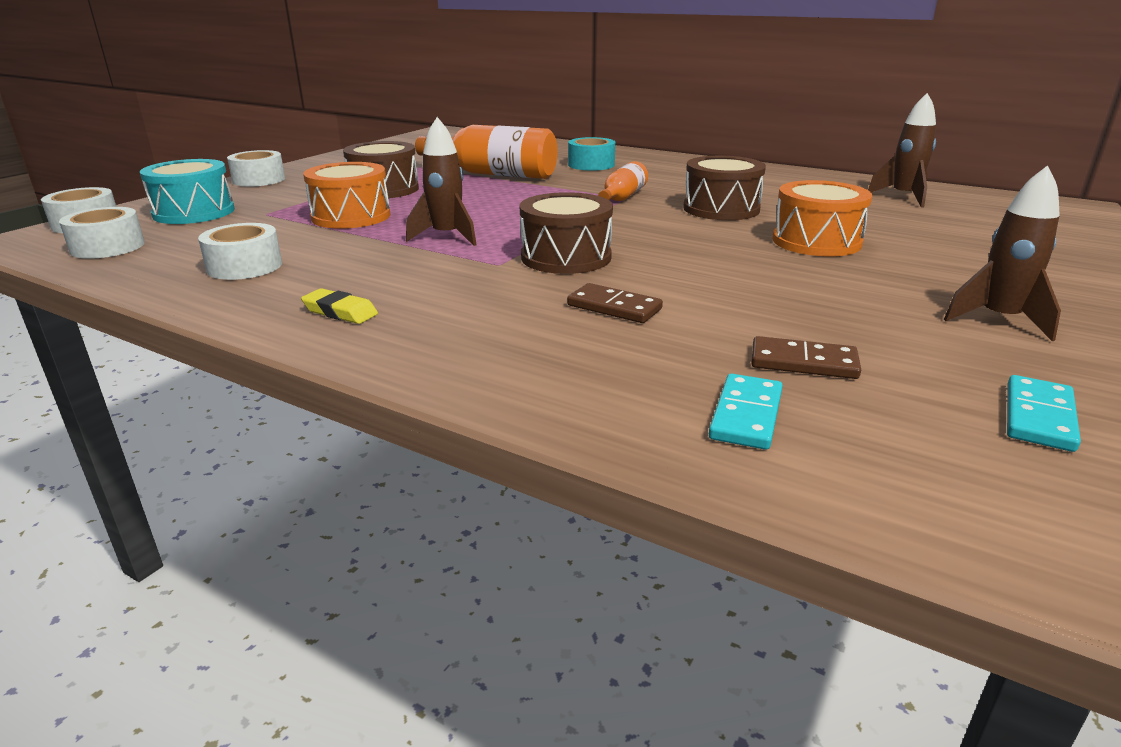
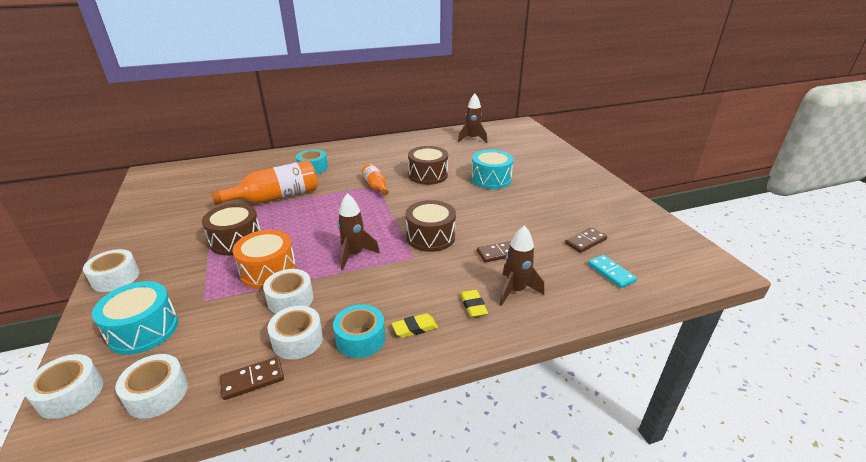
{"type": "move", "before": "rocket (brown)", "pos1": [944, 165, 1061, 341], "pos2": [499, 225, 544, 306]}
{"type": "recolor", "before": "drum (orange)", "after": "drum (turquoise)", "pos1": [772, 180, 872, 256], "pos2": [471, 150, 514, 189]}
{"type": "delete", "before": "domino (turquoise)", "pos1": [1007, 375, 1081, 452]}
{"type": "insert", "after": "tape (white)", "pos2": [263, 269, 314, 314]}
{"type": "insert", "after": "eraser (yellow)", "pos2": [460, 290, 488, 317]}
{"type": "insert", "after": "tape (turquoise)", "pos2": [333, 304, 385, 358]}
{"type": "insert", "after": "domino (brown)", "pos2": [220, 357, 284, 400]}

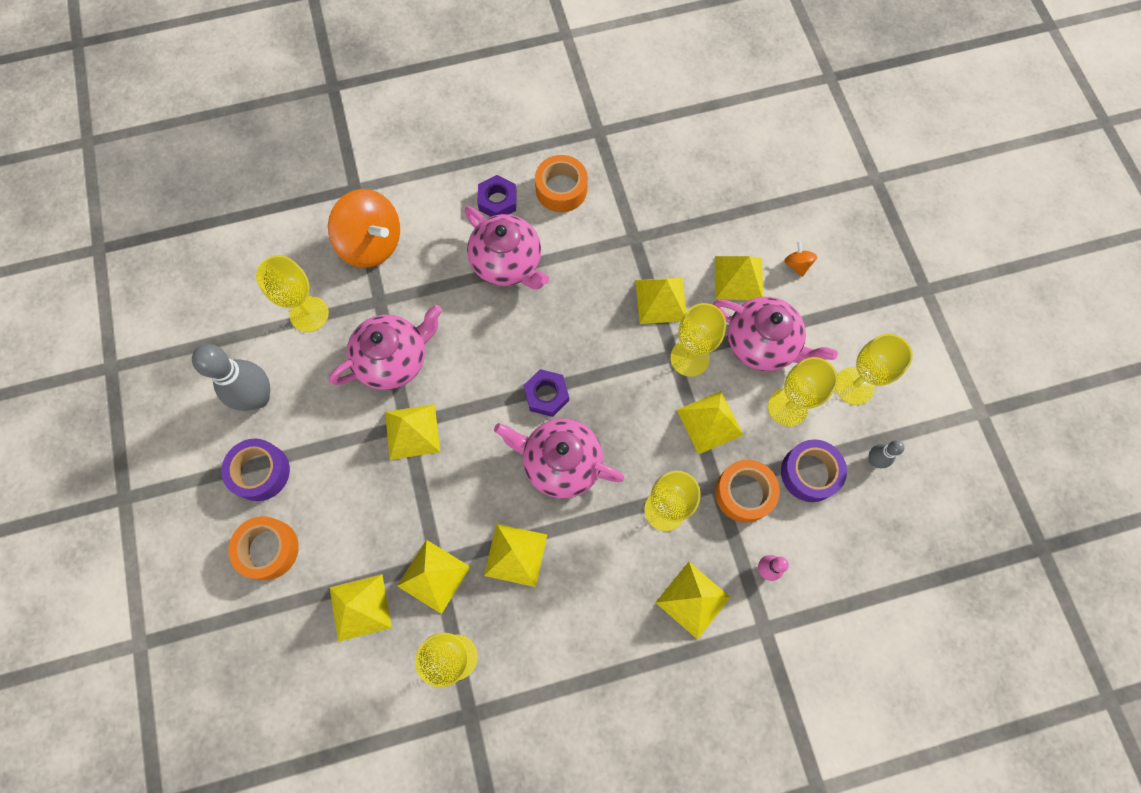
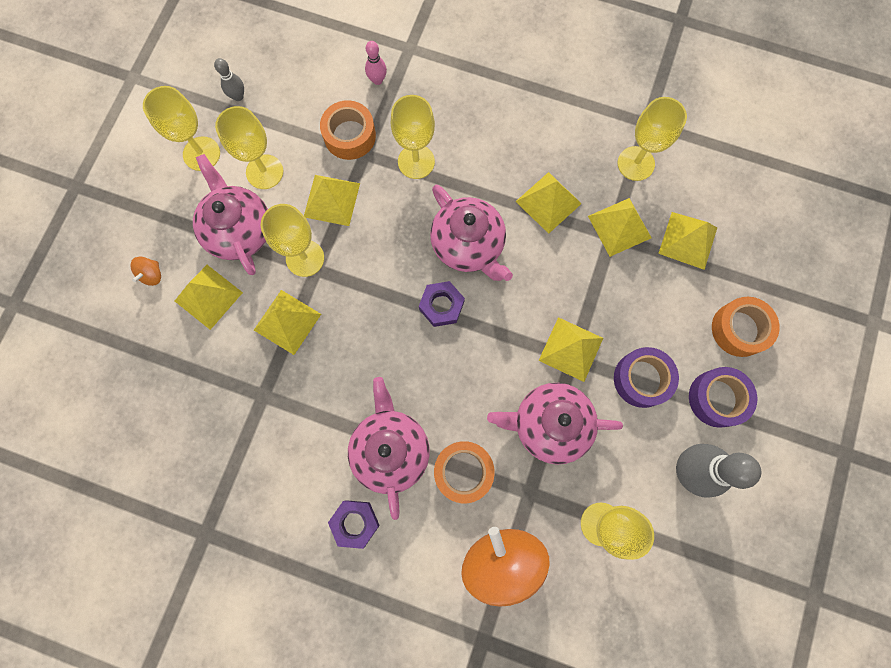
{"type": "move", "before": "tape (orange)", "pos1": [535, 155, 588, 212], "pos2": [434, 441, 495, 503]}
{"type": "move", "before": "tape (purple)", "pos1": [781, 439, 847, 502], "pos2": [614, 347, 679, 408]}
{"type": "delete", "before": "pyramid (yellow)", "pos1": [655, 562, 731, 640]}

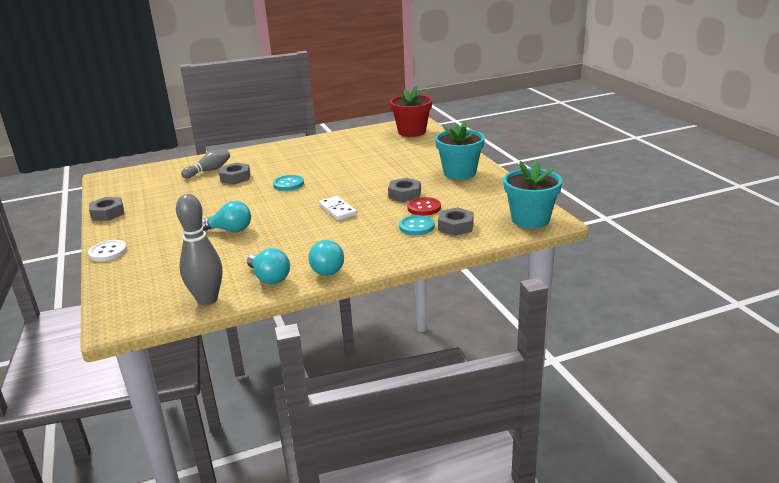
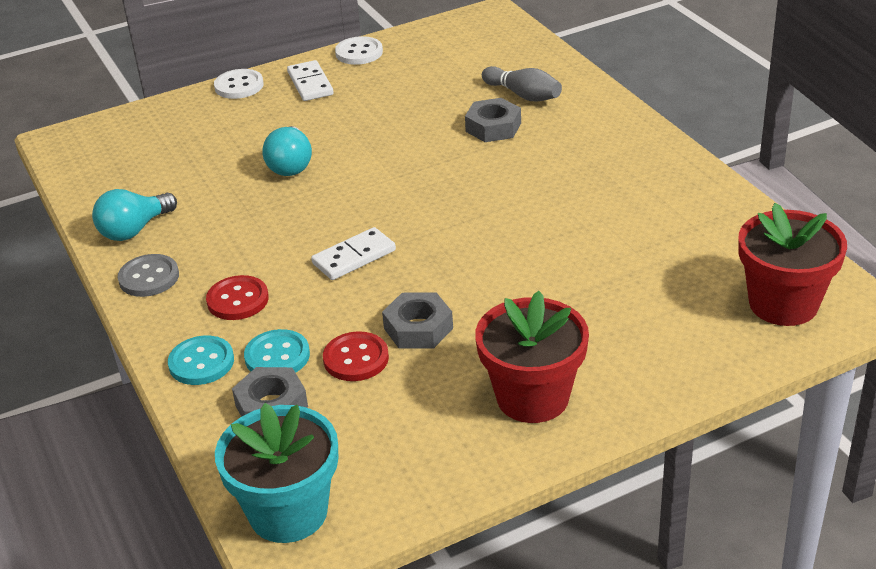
{"type": "recolor", "before": "flower pot (turquoise)", "after": "flower pot (red)", "pos1": [435, 121, 485, 180], "pos2": [475, 291, 589, 423]}
{"type": "move", "before": "button (turquoise)", "pos1": [273, 175, 304, 191], "pos2": [168, 336, 234, 385]}
{"type": "delete", "before": "bowling pin (grey)", "pos1": [176, 194, 222, 305]}
{"type": "replace", "before": "nut (grey)", "after": "button (white)", "pos1": [89, 197, 124, 221], "pos2": [335, 36, 383, 65]}
{"type": "replace", "before": "light bulb (turquoise)", "after": "button (grey)", "pos1": [308, 240, 344, 276], "pos2": [118, 254, 179, 297]}
{"type": "insert", "after": "domino (white)", "pos2": [287, 60, 334, 101]}
{"type": "insert", "after": "button (red)", "pos2": [206, 275, 269, 320]}

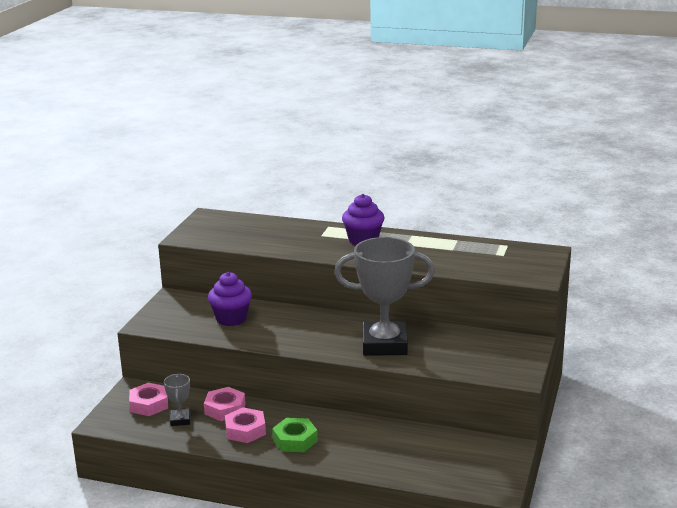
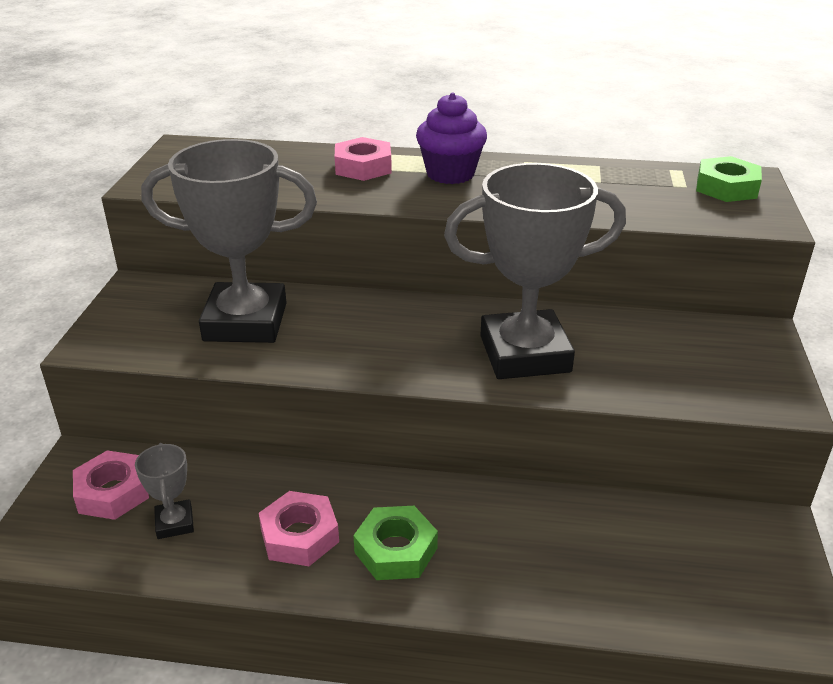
{"type": "replace", "before": "cupcake (purple)", "after": "trophy (grey)", "pos1": [208, 272, 252, 326], "pos2": [141, 139, 317, 343]}
{"type": "move", "before": "nut (pink)", "pos1": [204, 387, 246, 421], "pos2": [335, 137, 392, 181]}
{"type": "insert", "after": "nut (green)", "pos2": [696, 156, 762, 202]}

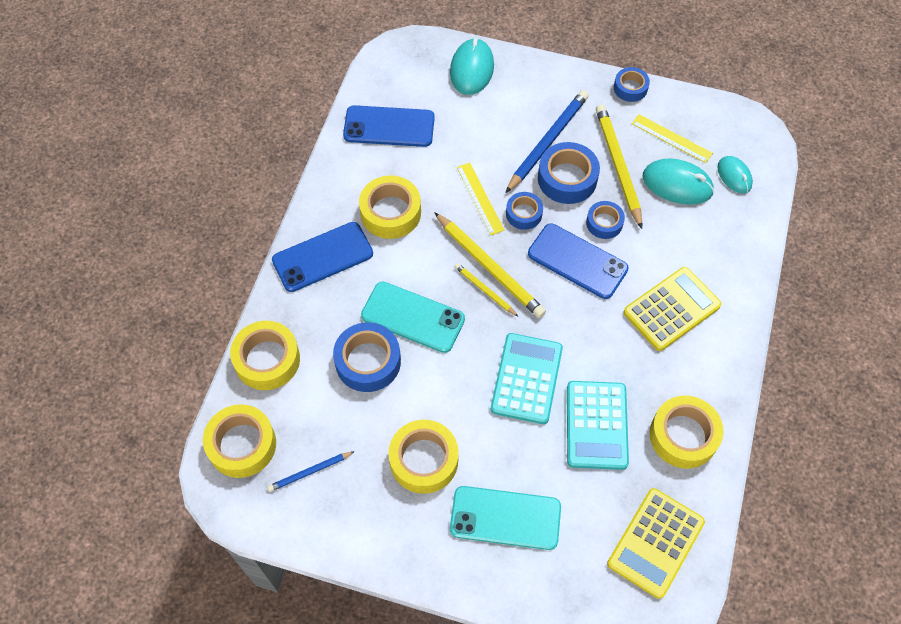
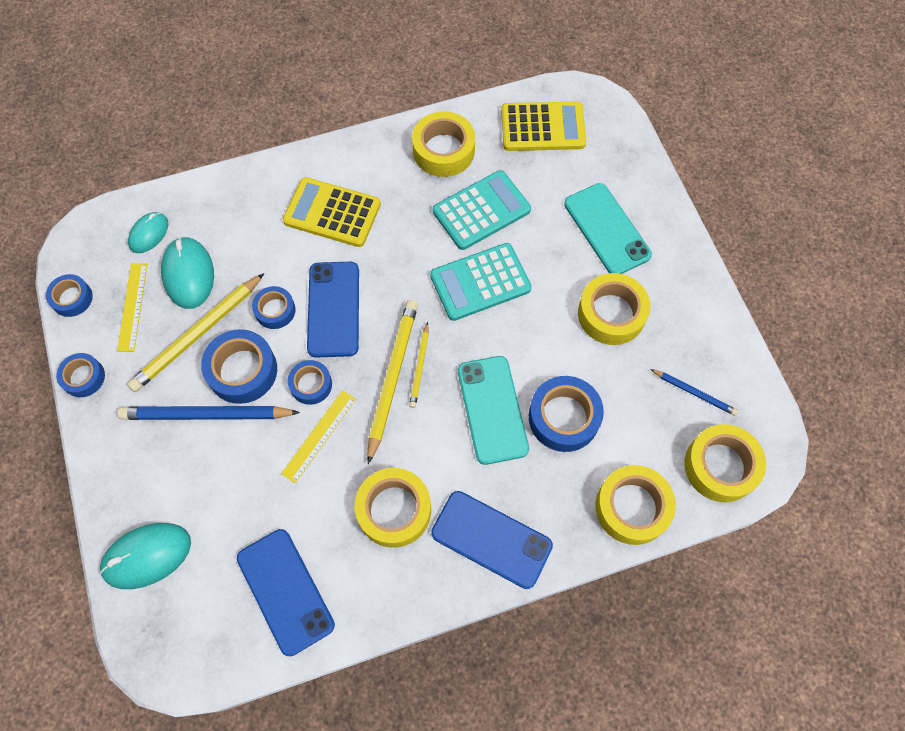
{"type": "insert", "after": "tape (blue)", "pos2": [46, 274, 93, 317]}

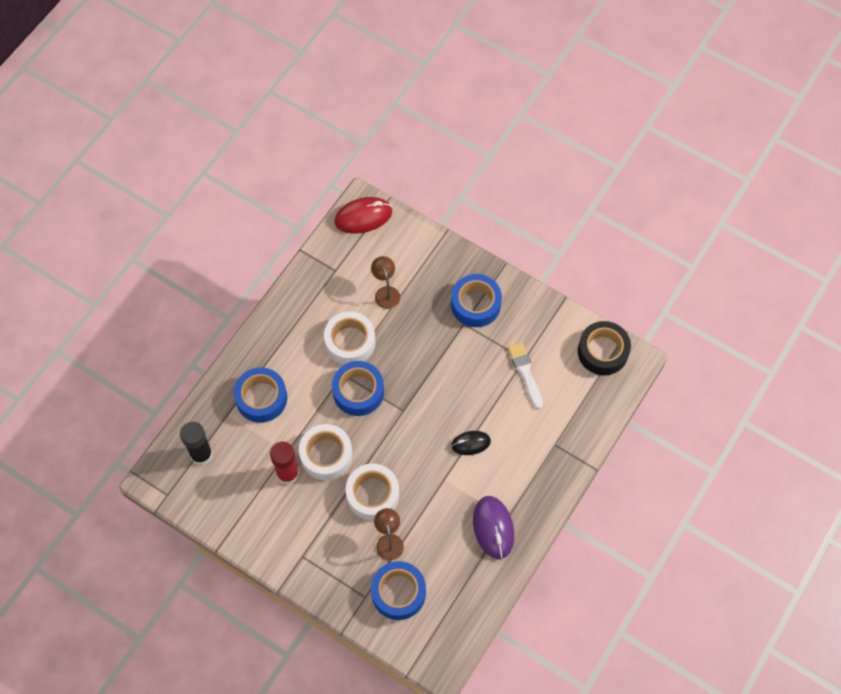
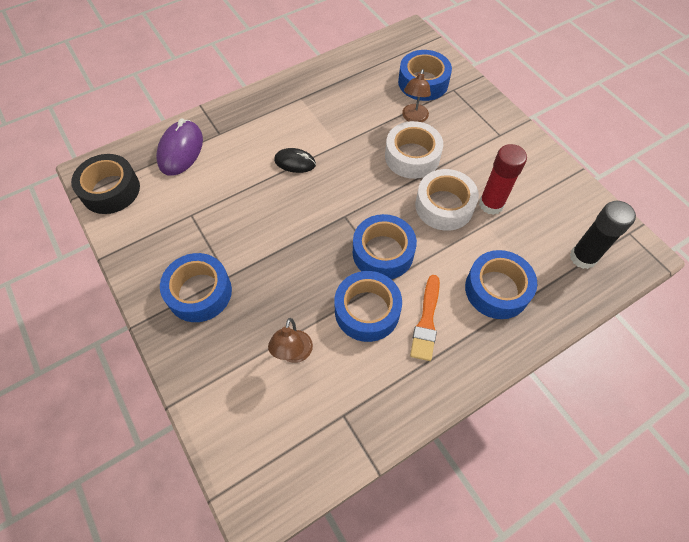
{"type": "delete", "before": "mouse (red)", "pos1": [334, 197, 392, 234]}
{"type": "recolor", "before": "tape (white)", "after": "tape (blue)", "pos1": [324, 311, 375, 365], "pos2": [334, 271, 402, 342]}
{"type": "delete", "before": "brush (white)", "pos1": [508, 342, 543, 409]}
{"type": "move", "before": "mouse (purple)", "pos1": [473, 496, 514, 559], "pos2": [156, 119, 203, 175]}
{"type": "insert", "after": "brush (orange)", "pos2": [410, 275, 440, 361]}

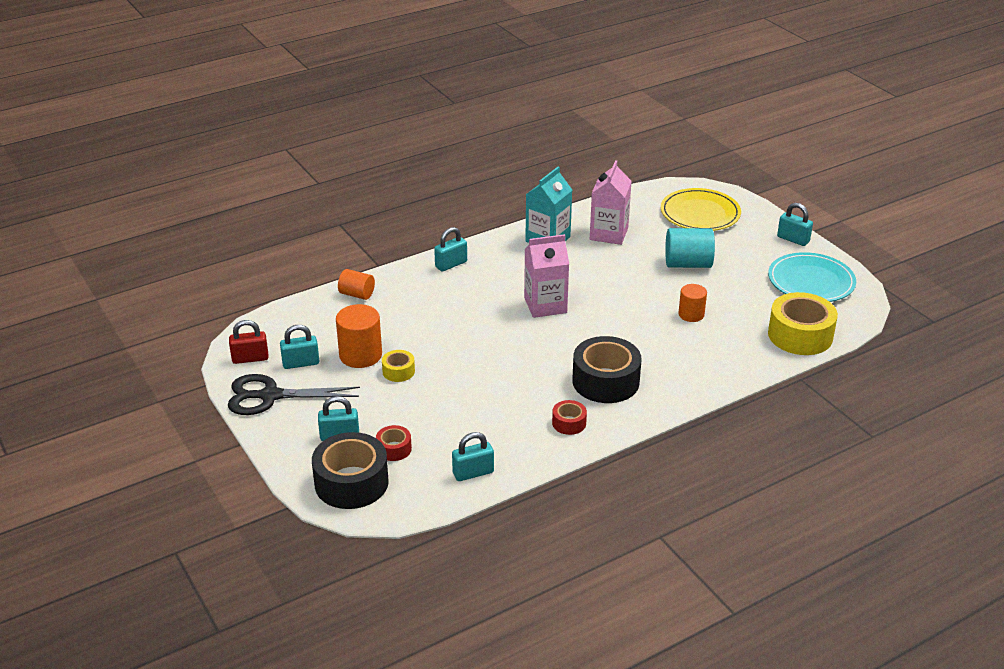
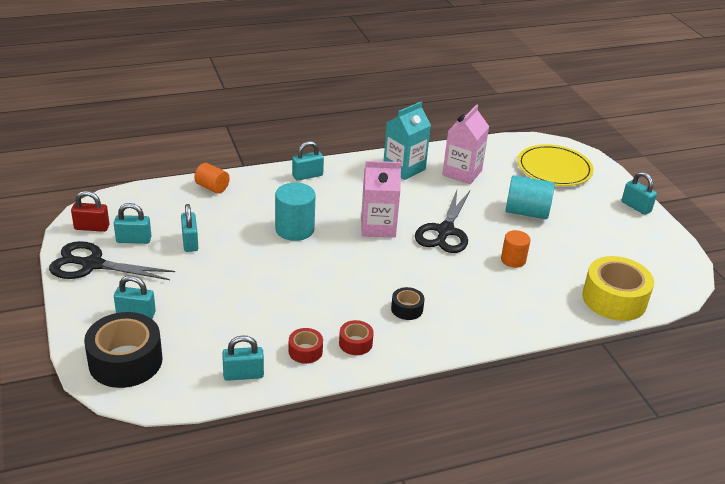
{"type": "delete", "before": "plate (turquoise)", "pos1": [768, 252, 856, 302]}
{"type": "replace", "before": "cylinder (orange)", "after": "padlock (turquoise)", "pos1": [336, 304, 382, 368], "pos2": [181, 204, 198, 252]}
{"type": "resize", "before": "tape (black)", "pos1": [572, 336, 642, 403], "pos2": [391, 287, 425, 320], "scale": 0.49}
{"type": "delete", "before": "tape (yellow)", "pos1": [382, 350, 415, 382]}
{"type": "move", "before": "tape (red)", "pos1": [376, 425, 412, 461], "pos2": [289, 328, 323, 364]}
{"type": "insert", "after": "cylinder (turquoise)", "pos2": [275, 183, 316, 241]}
{"type": "insert", "after": "scissors (black)", "pos2": [415, 190, 470, 253]}

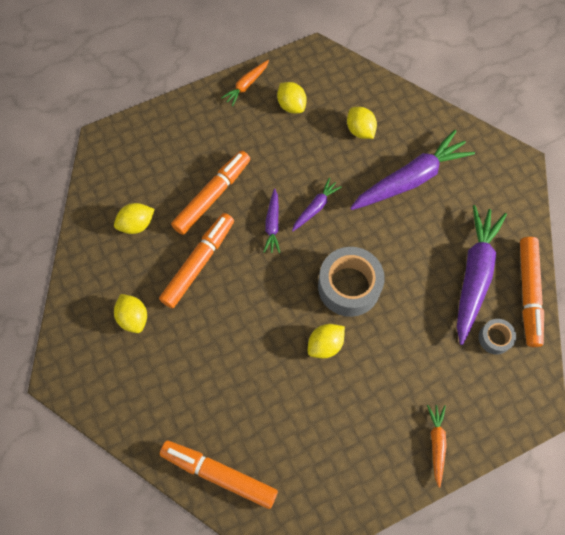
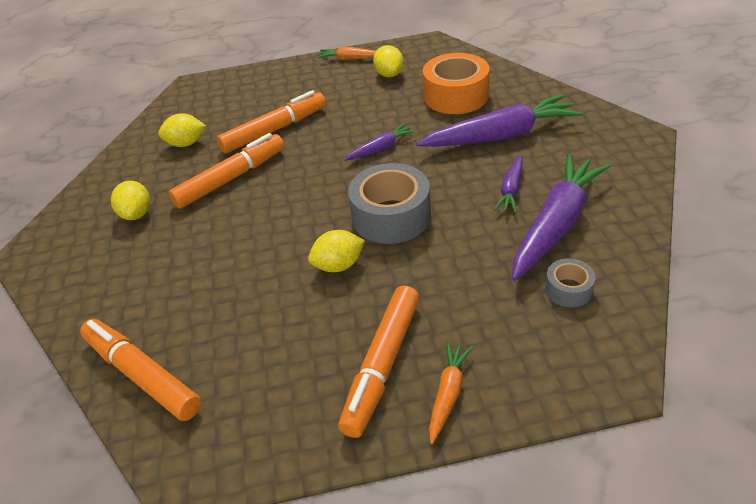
{"type": "rotate", "before": "carrot (orange)", "pos1": [221, 60, 269, 106], "pos2": [317, 47, 376, 60], "turn": 45}
{"type": "replace", "before": "lemon (yellow)", "after": "tape (orange)", "pos1": [347, 107, 377, 139], "pos2": [423, 53, 490, 114]}
{"type": "move", "before": "carrot (purple)", "pos1": [263, 189, 280, 253], "pos2": [494, 155, 523, 213]}
{"type": "move", "before": "marker (orange)", "pos1": [520, 237, 544, 347], "pos2": [338, 285, 419, 438]}

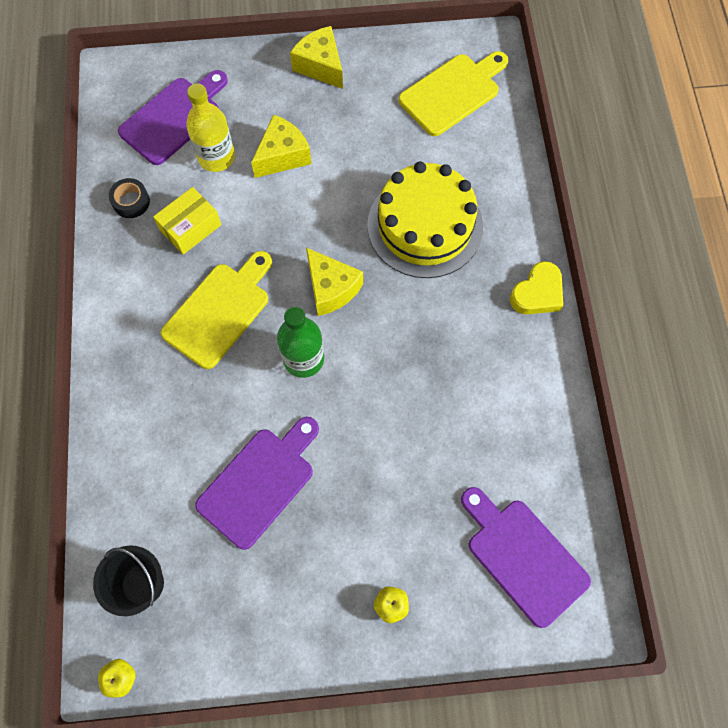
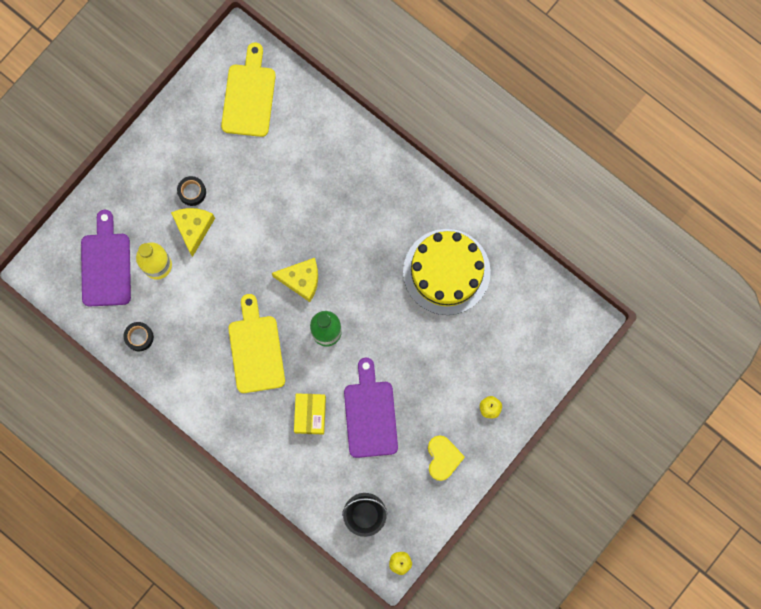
{"type": "delete", "before": "cheese (yellow)", "pos1": [290, 26, 343, 89]}
{"type": "move", "before": "cake (yellow)", "pos1": [367, 161, 483, 278], "pos2": [403, 229, 491, 315]}
{"type": "move", "before": "box (yellow)", "pos1": [153, 187, 221, 255], "pos2": [294, 393, 326, 435]}
{"type": "move", "before": "heart (yellow)", "pos1": [510, 261, 563, 314], "pos2": [428, 435, 465, 481]}
{"type": "delete", "before": "cutting board (purple)", "pos1": [461, 487, 591, 628]}
{"type": "insert", "after": "tape (black)", "pos2": [177, 176, 206, 206]}

